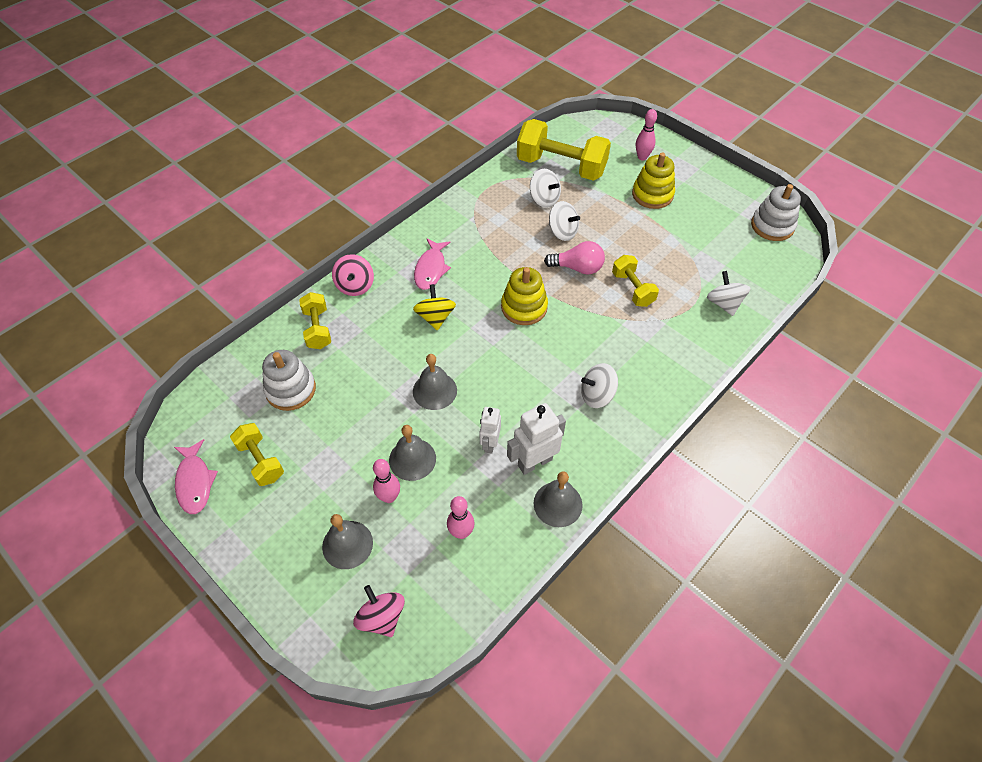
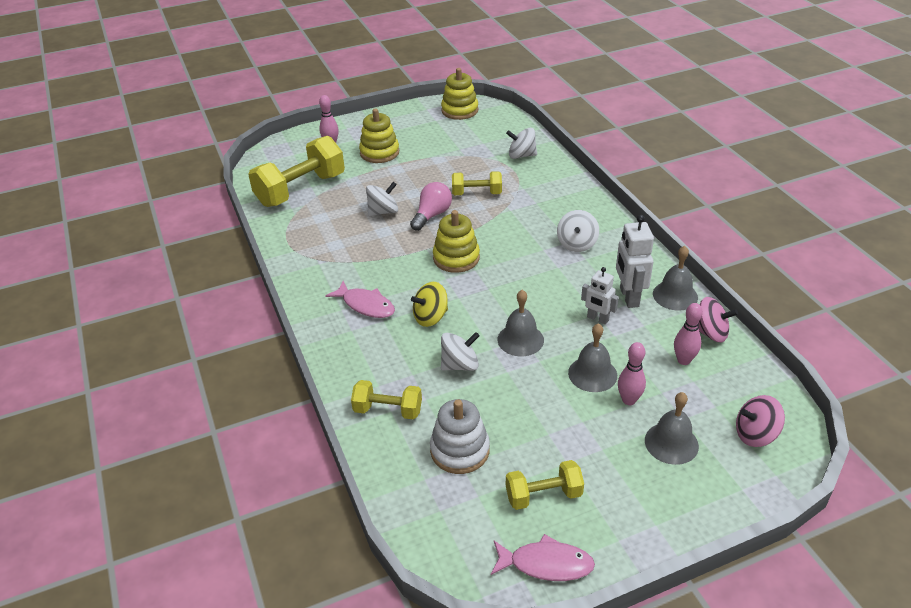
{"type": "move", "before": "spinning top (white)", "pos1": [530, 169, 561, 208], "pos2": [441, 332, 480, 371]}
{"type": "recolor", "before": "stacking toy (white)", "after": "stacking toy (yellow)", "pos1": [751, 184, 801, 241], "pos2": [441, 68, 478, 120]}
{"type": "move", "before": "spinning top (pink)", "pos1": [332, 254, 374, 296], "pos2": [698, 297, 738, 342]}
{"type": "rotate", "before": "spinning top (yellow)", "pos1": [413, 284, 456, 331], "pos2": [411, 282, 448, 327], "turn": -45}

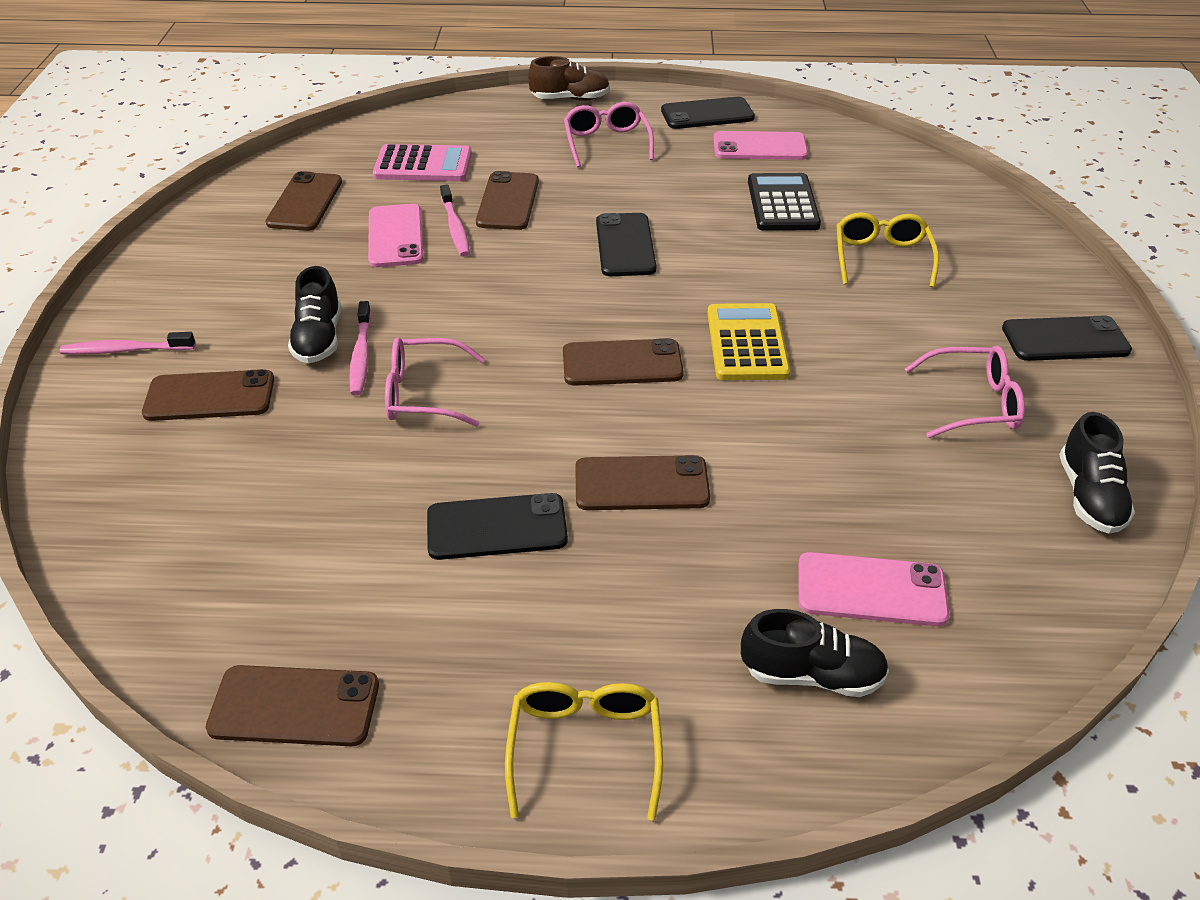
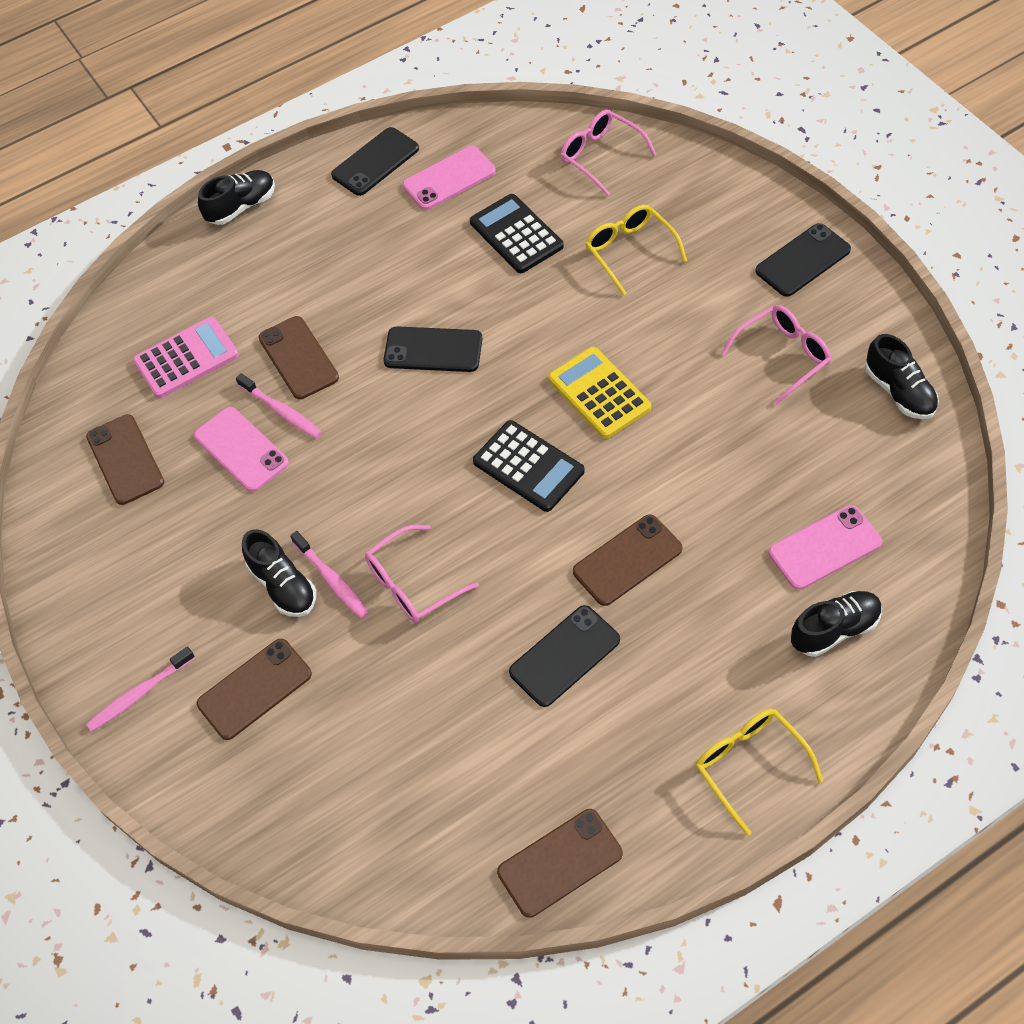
{"type": "recolor", "before": "shoe (brown)", "after": "shoe (black)", "pos1": [528, 56, 610, 101], "pos2": [198, 170, 275, 225]}
{"type": "move", "before": "glasses (pink)", "pos1": [564, 102, 654, 167], "pos2": [561, 110, 657, 196]}
{"type": "rotate", "before": "phone (black)", "pos1": [596, 213, 656, 276], "pos2": [383, 326, 482, 372], "turn": -45}
{"type": "replace", "before": "phone (brown)", "after": "calculator (black)", "pos1": [563, 338, 684, 386], "pos2": [473, 420, 585, 512]}

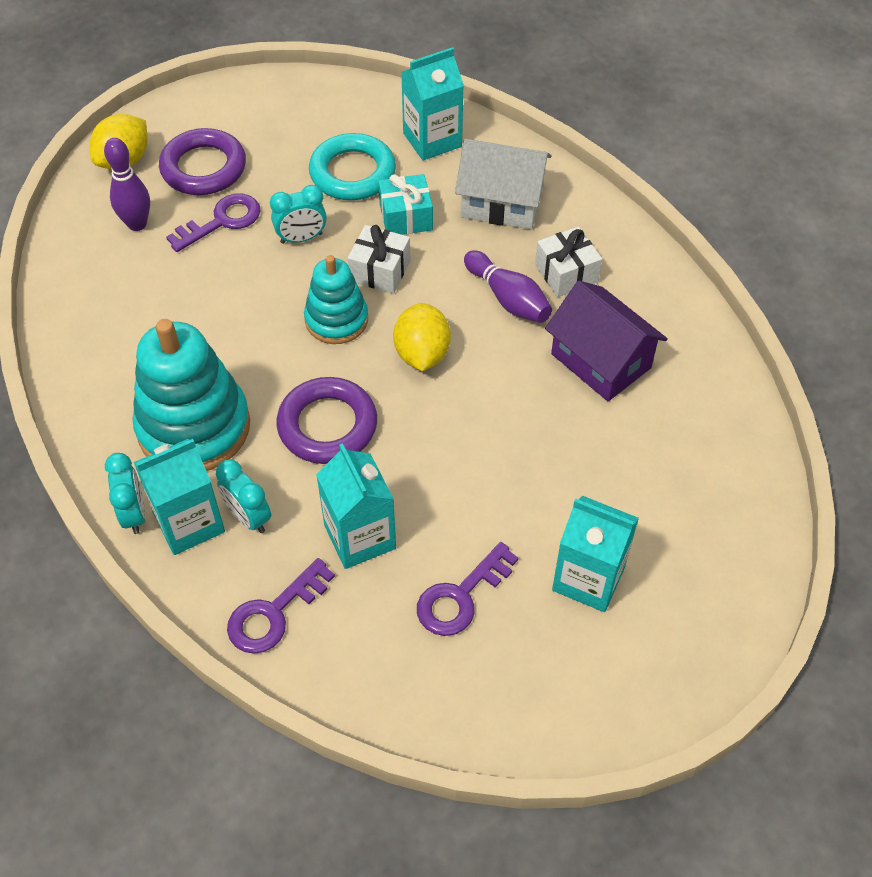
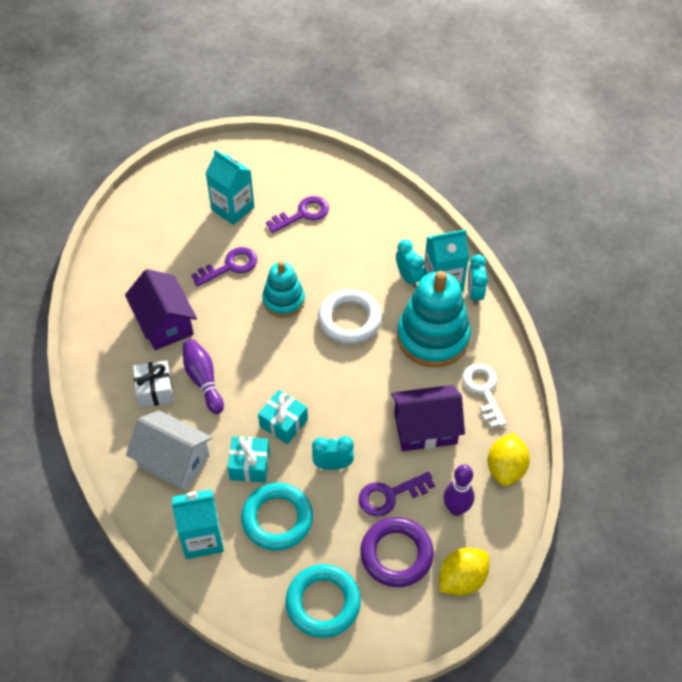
{"type": "recolor", "before": "gift (white)", "after": "gift (turquoise)", "pos1": [348, 225, 410, 294], "pos2": [258, 390, 308, 444]}
{"type": "move", "before": "stacking toy (turquoise)", "pos1": [304, 255, 368, 344], "pos2": [262, 261, 305, 318]}
{"type": "move", "before": "lemon (yellow)", "pos1": [393, 303, 451, 371], "pos2": [488, 433, 530, 486]}
{"type": "recolor", "before": "ring (purple)", "after": "ring (white)", "pos1": [276, 377, 377, 464], "pos2": [318, 289, 382, 344]}
{"type": "delete", "before": "carton (turquoise)", "pos1": [316, 443, 396, 569]}
{"type": "move", "before": "key (purple)", "pos1": [227, 558, 335, 654], "pos2": [191, 247, 257, 287]}
{"type": "insert", "after": "key (white)", "pos2": [463, 364, 506, 428]}
{"type": "insert", "after": "house (purple)", "pos2": [391, 385, 465, 451]}
{"type": "insert", "after": "ring (turquoise)", "pos2": [286, 564, 361, 638]}

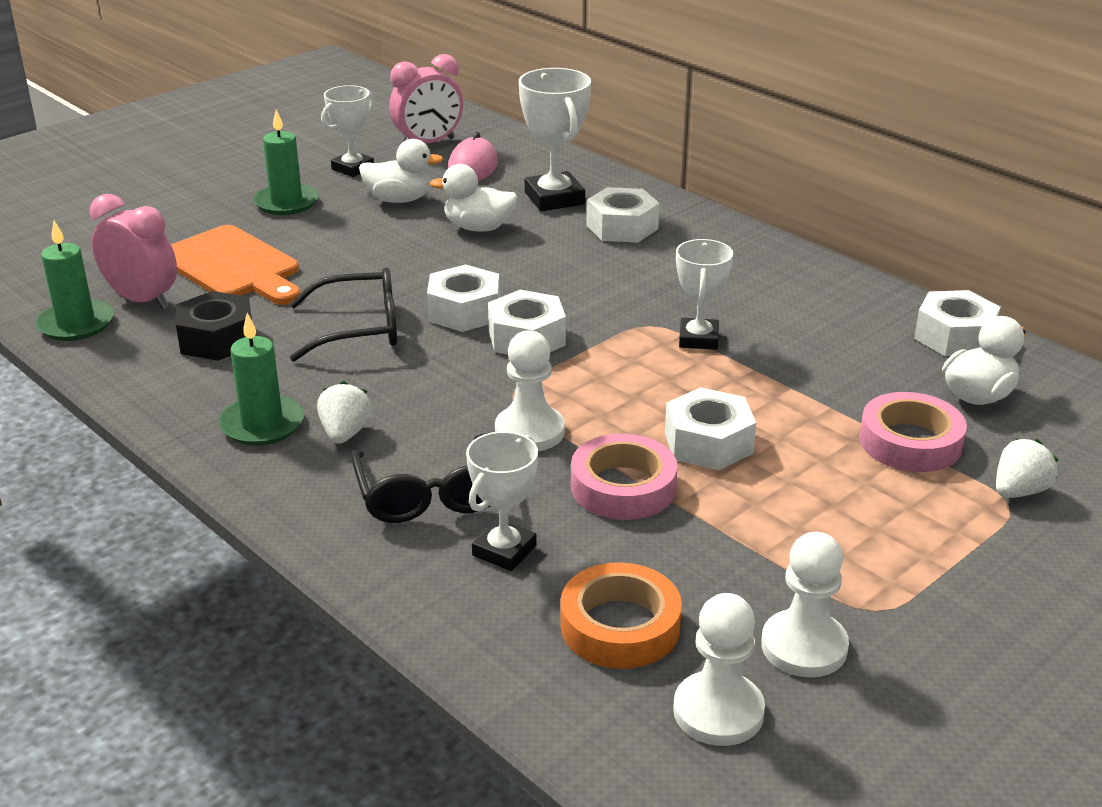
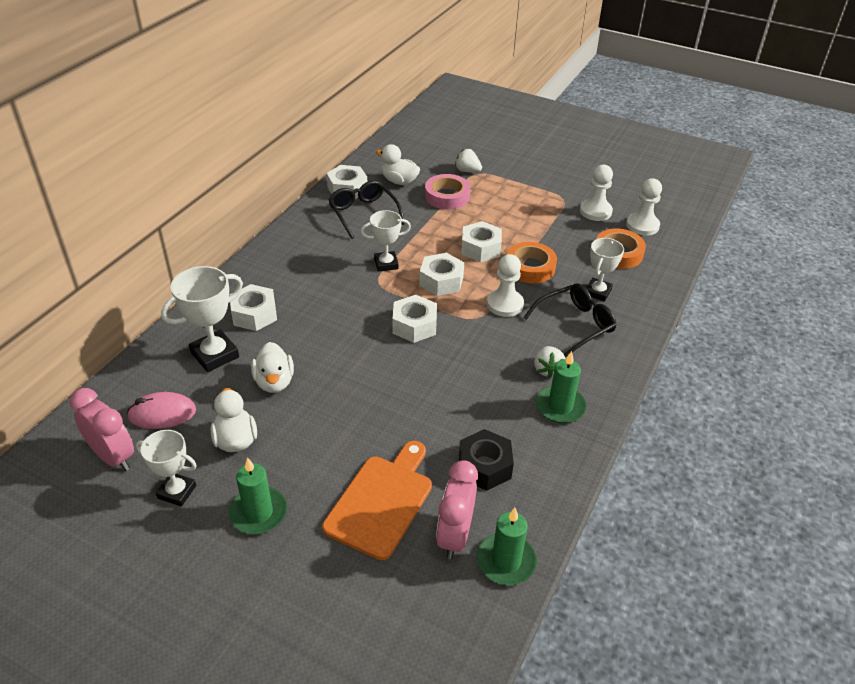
{"type": "move", "before": "nut (white)", "pos1": [427, 264, 500, 332], "pos2": [419, 253, 464, 296]}
{"type": "move", "before": "glasses (black)", "pos1": [290, 268, 397, 362], "pos2": [328, 180, 405, 239]}
{"type": "rotate", "before": "strawberry (white)", "pos1": [317, 381, 372, 444], "pos2": [534, 346, 566, 379], "turn": -75}
{"type": "rotate", "before": "trophy (white)", "pos1": [466, 431, 538, 571], "pos2": [586, 238, 624, 302], "turn": -75}
{"type": "recolor", "before": "tape (pink)", "after": "tape (orange)", "pos1": [571, 434, 678, 520], "pos2": [507, 242, 557, 283]}

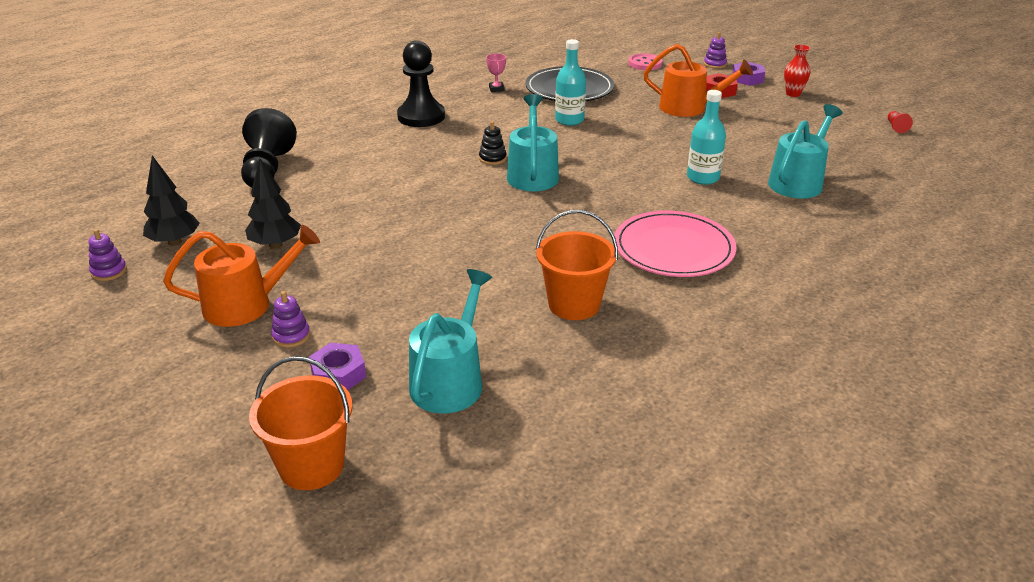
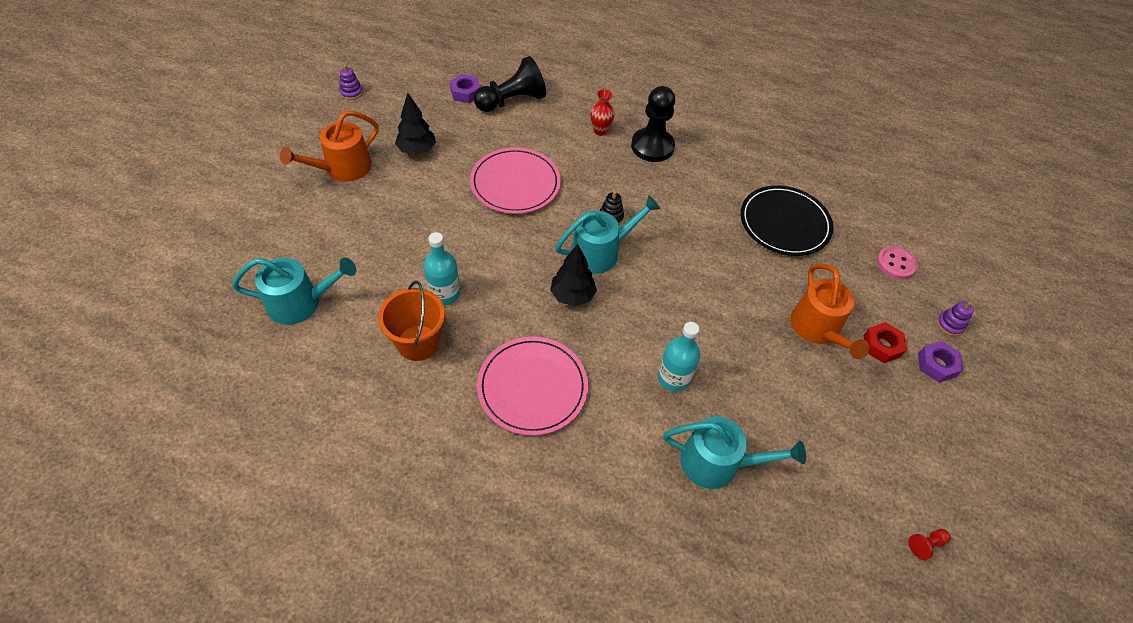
{"type": "move", "before": "bottle (turquoise)", "pos1": [555, 39, 586, 126], "pos2": [423, 232, 460, 305]}
{"type": "move", "before": "vase (red)", "pos1": [784, 44, 811, 97], "pos2": [590, 89, 614, 136]}
{"type": "delete", "before": "trophy (pink)", "pos1": [486, 53, 506, 92]}
{"type": "move", "before": "tree (black)", "pos1": [143, 156, 200, 246], "pos2": [550, 244, 597, 307]}
{"type": "rotate", "before": "watering can (orange)", "pos1": [163, 225, 320, 327], "pos2": [280, 111, 379, 181], "turn": 90}
{"type": "delete", "before": "stacking toy (purple)", "pos1": [271, 291, 310, 347]}
{"type": "move", "before": "nut (purple)", "pos1": [309, 343, 366, 390], "pos2": [450, 74, 480, 103]}
{"type": "delete", "before": "bucket (orange)", "pos1": [249, 356, 352, 490]}
{"type": "insert", "after": "plate (pink)", "pos2": [470, 147, 561, 214]}

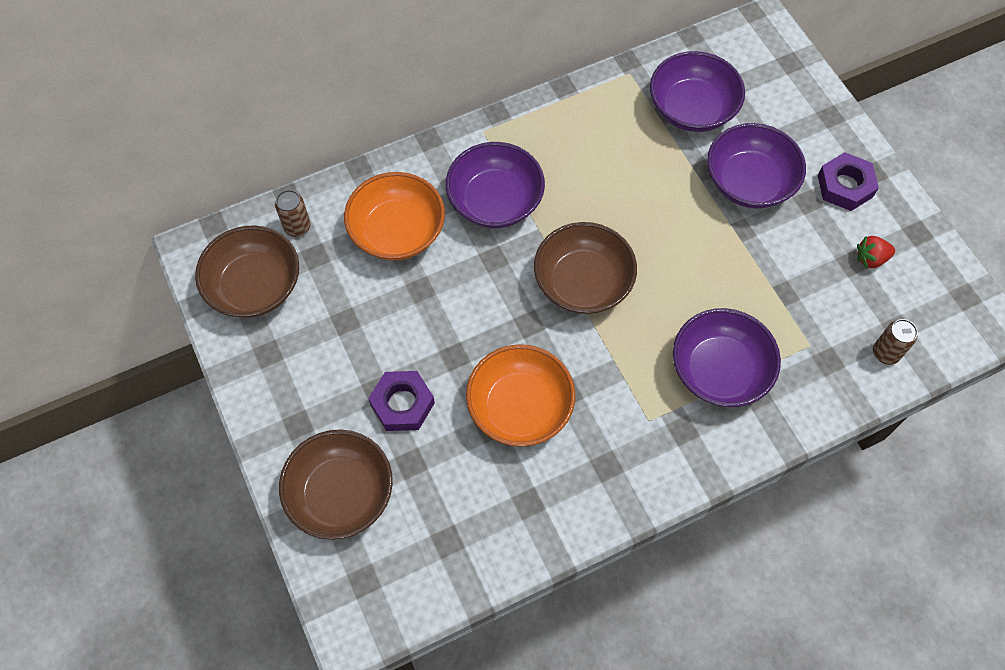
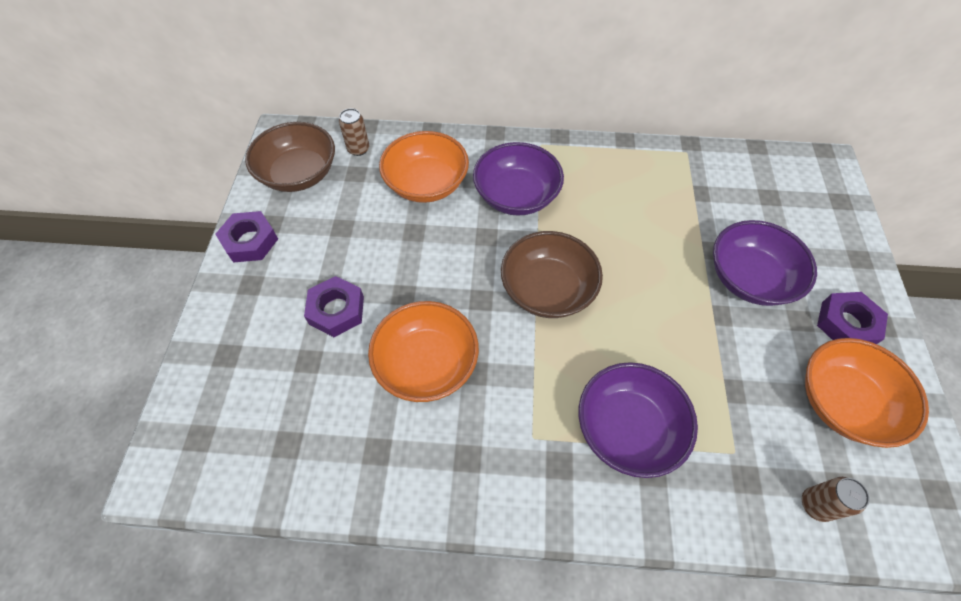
{"type": "delete", "before": "bowl (purple)", "pos1": [650, 51, 745, 132]}
{"type": "replace", "before": "strawberry (red)", "after": "bowl (orange)", "pos1": [857, 236, 895, 268], "pos2": [805, 338, 929, 448]}
{"type": "delete", "before": "bowl (brown)", "pos1": [279, 429, 393, 540]}
{"type": "insert", "after": "nut (purple)", "pos2": [215, 211, 278, 263]}

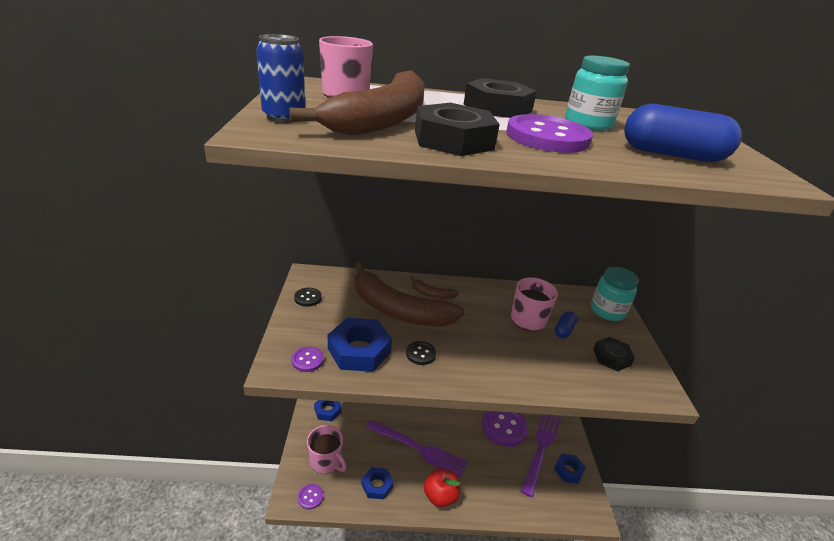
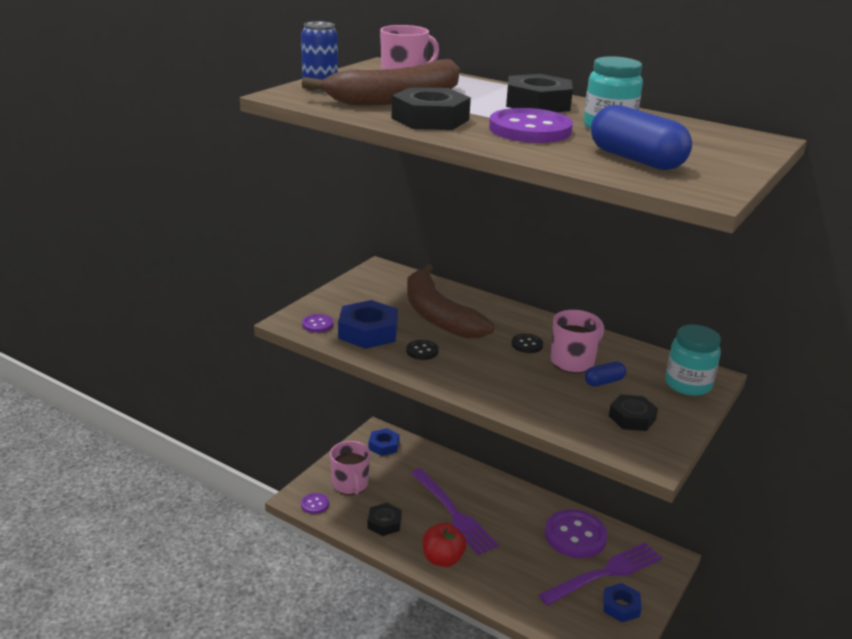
{"type": "delete", "before": "banana (brown)", "pos1": [410, 276, 459, 299]}
{"type": "move", "before": "button (black)", "pos1": [294, 288, 322, 307], "pos2": [511, 334, 543, 353]}
{"type": "recolor", "before": "nut (blue)", "after": "nut (black)", "pos1": [362, 467, 394, 499], "pos2": [368, 503, 402, 536]}

